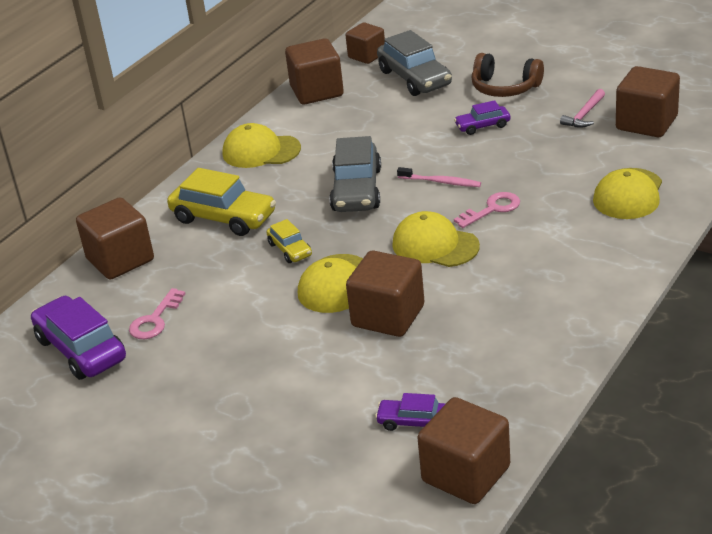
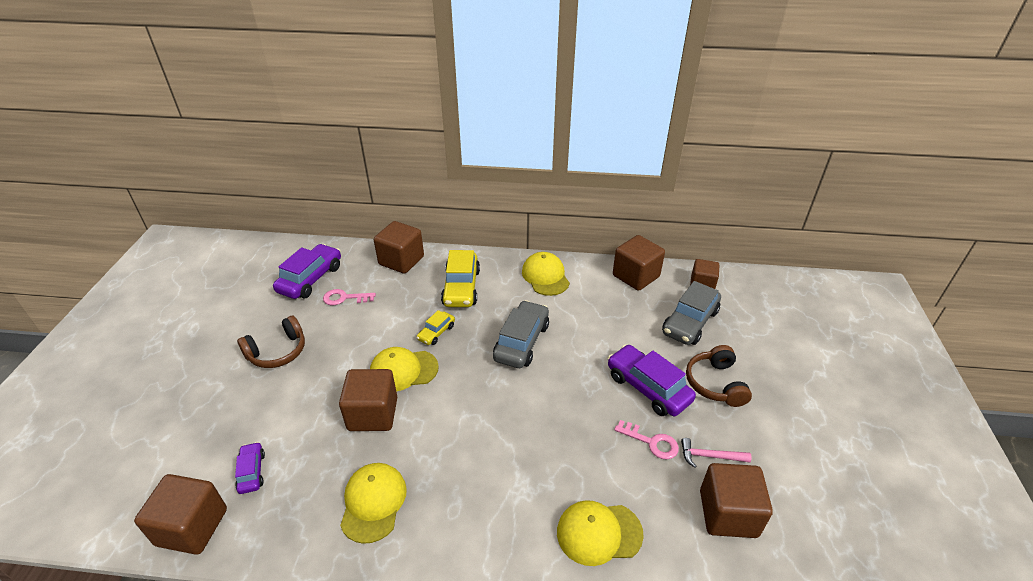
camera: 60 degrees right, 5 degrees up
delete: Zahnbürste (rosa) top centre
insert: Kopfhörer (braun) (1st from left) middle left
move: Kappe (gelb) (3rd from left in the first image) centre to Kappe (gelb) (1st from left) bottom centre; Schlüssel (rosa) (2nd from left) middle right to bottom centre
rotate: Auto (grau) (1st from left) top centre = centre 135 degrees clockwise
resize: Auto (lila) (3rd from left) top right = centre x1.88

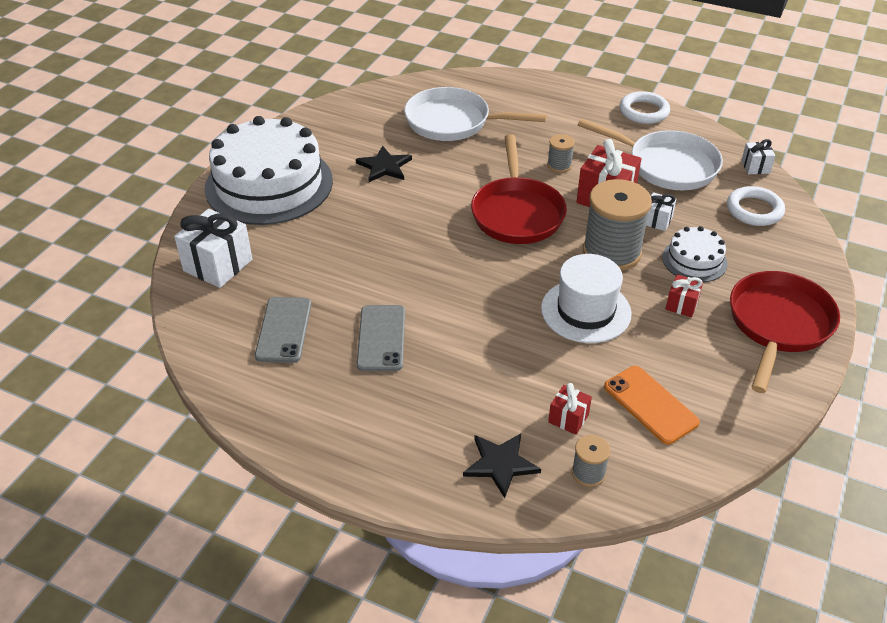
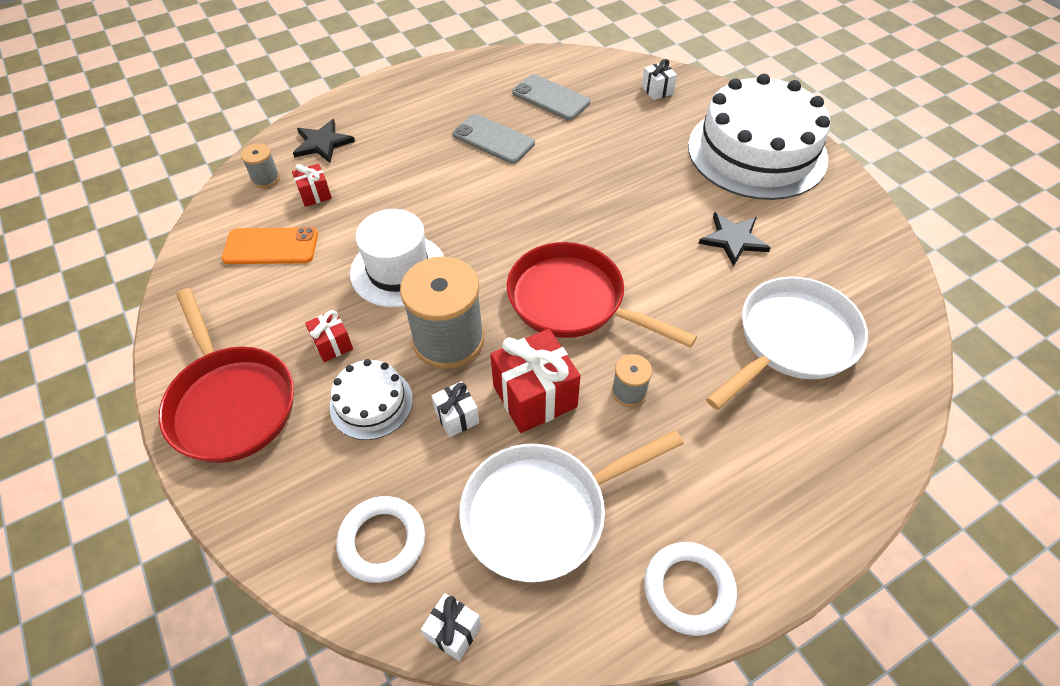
camera: 125 degrees right, 10 degrees up
resize: Geschenk (weiß) (1st from left in the first image) middle left = top centre x0.53

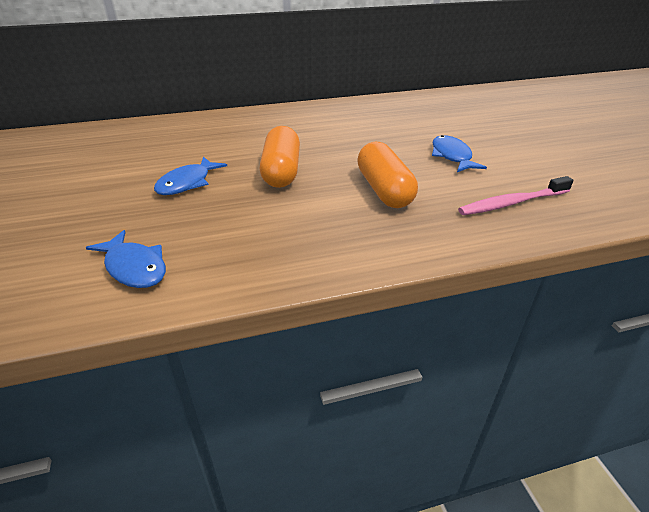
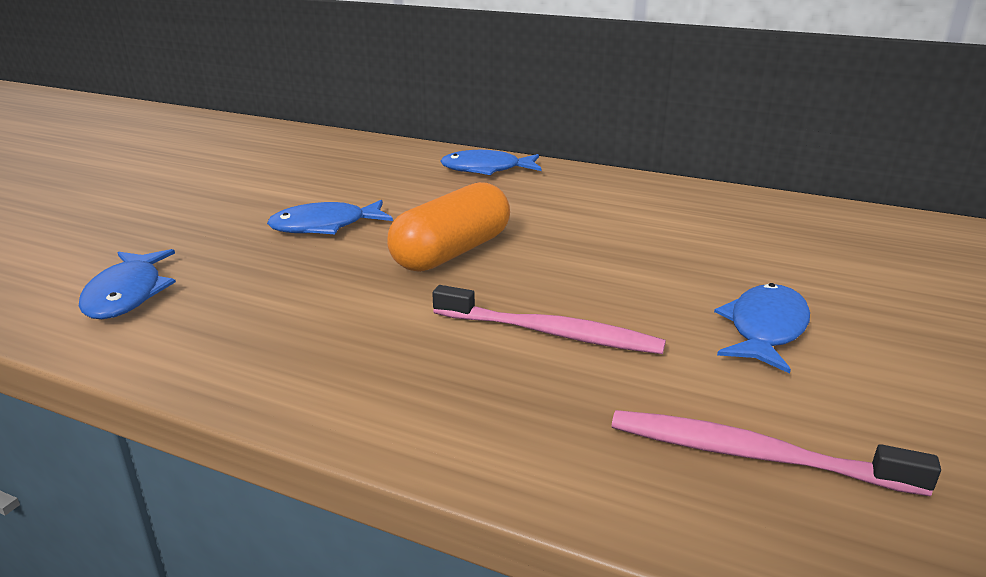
camera: 40 degrees right, 10 degrees down
insert: Fisch (blau) (3rd from left) top centre
replace: Kapsel (orange) (2nd from left) centre to Zahnbürste (rosa) (1st from left) centre

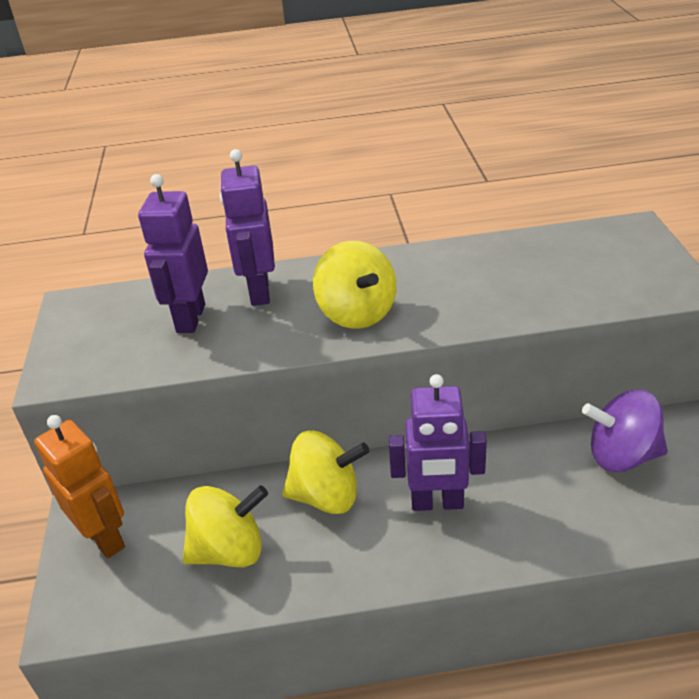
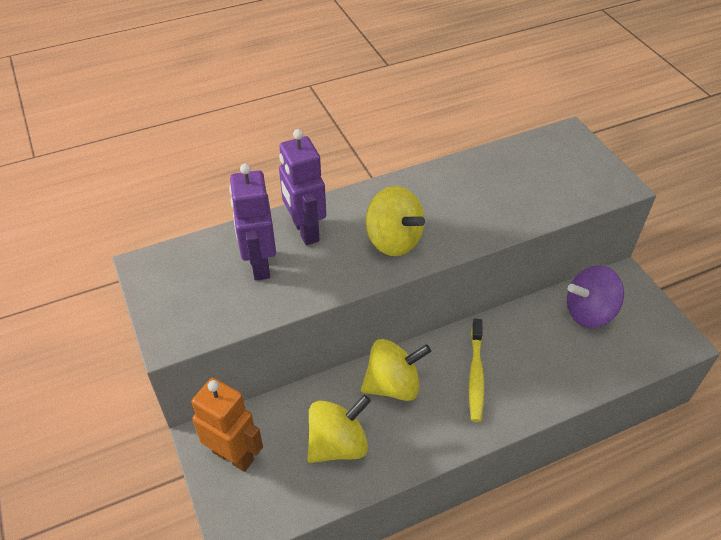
camera: 20 degrees left, 10 degrees up
replace: Roboter (lila) (3rd from left) centre to Zahnbürste (gelb) bottom centre

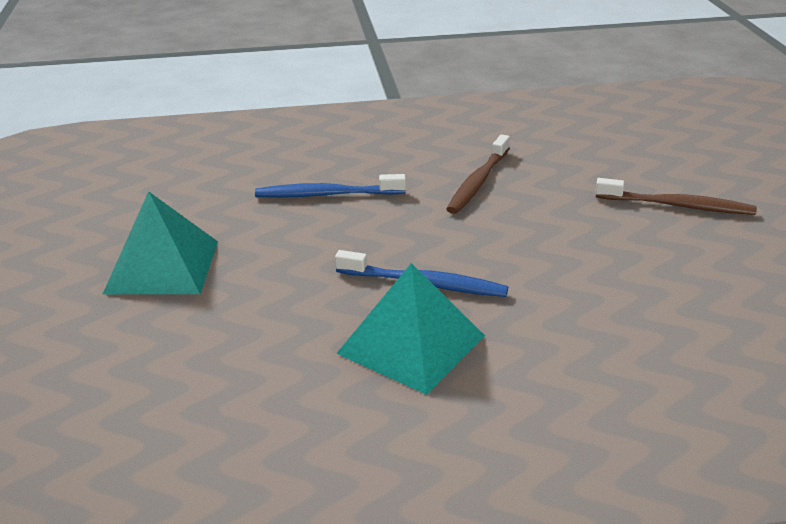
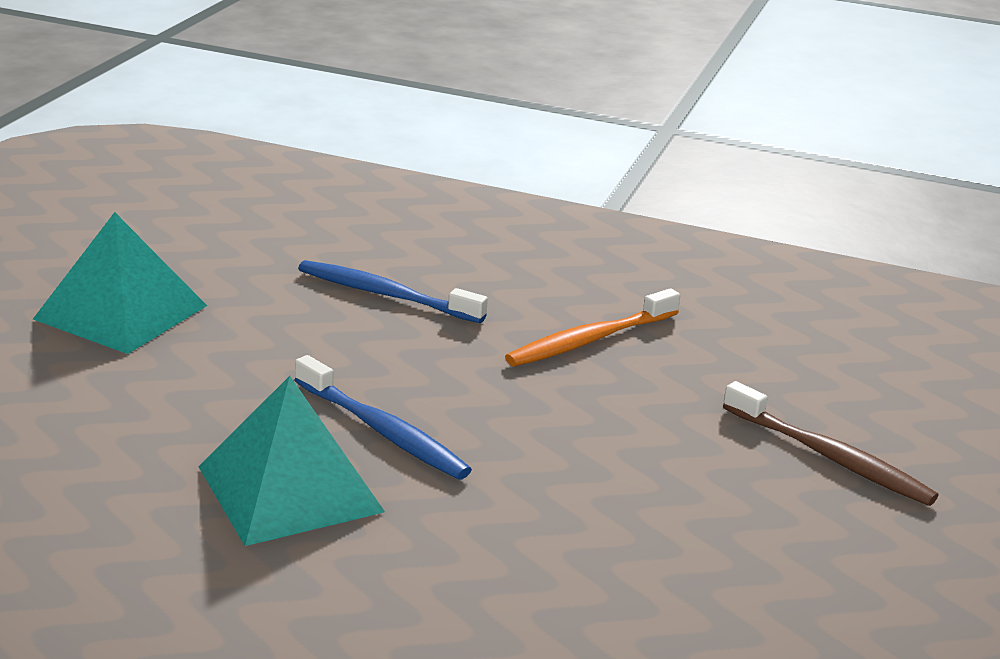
camera: 25 degrees right, 5 degrees down
recolor: Zahnbürste (braun) (1st from left) top centre to Zahnbürste (orange) centre

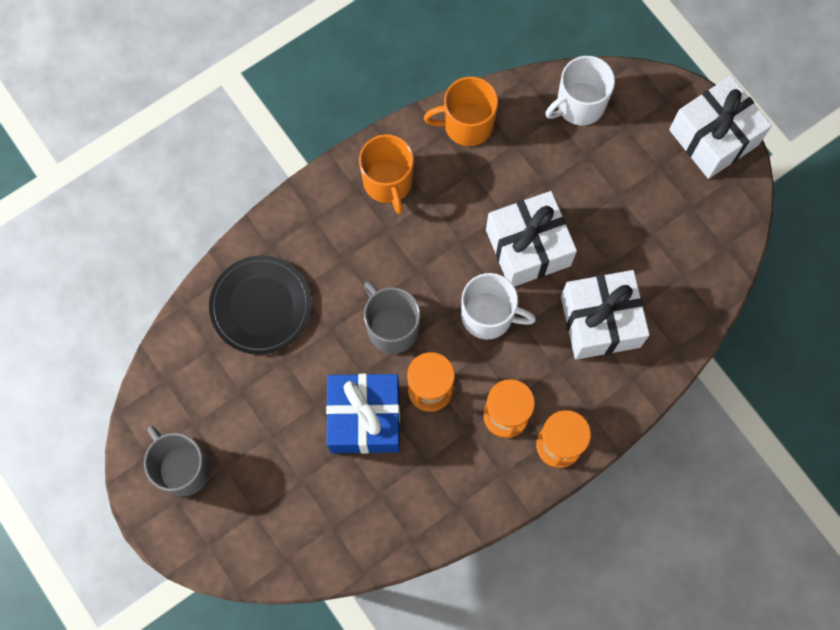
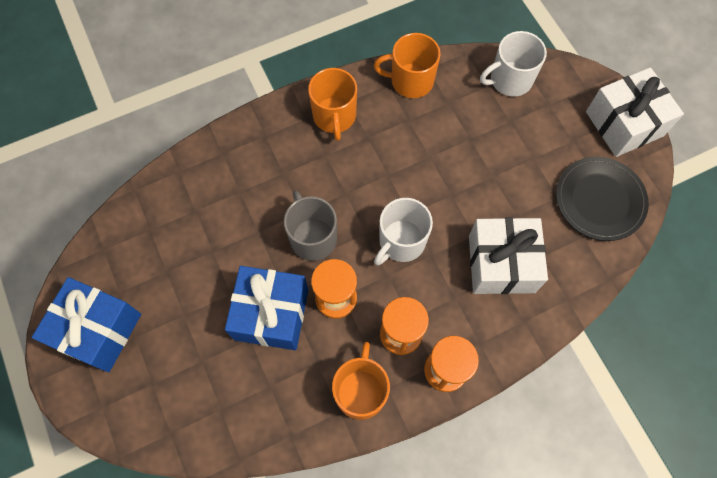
camera: 10 degrees right, 5 degrees down
delete: Geschenk (weiß) (1st from left) centre
insert: Tasse (orange) (2nd from left) bottom centre
move: Teller (schwarz) middle left to middle right
replace: Tasse (grau) (1st from left) bottom left to Geschenk (blau) (1st from left) bottom left
rotate: Tasse (weiß) (1st from left) centre = centre 105 degrees clockwise

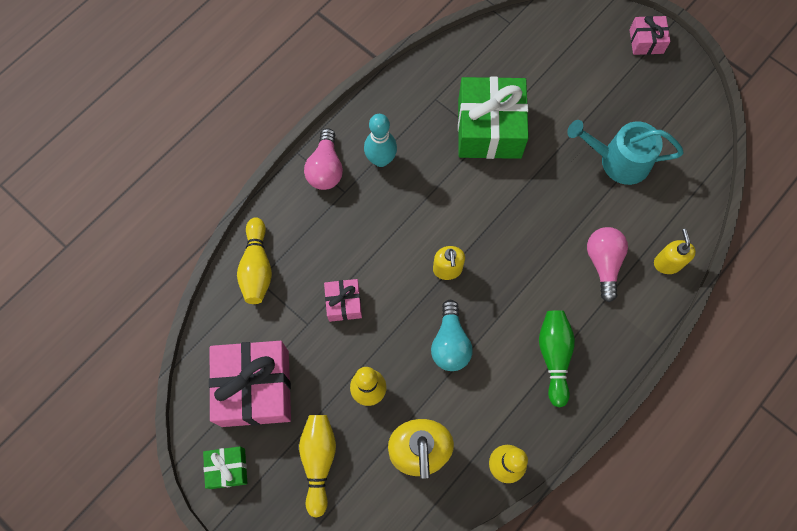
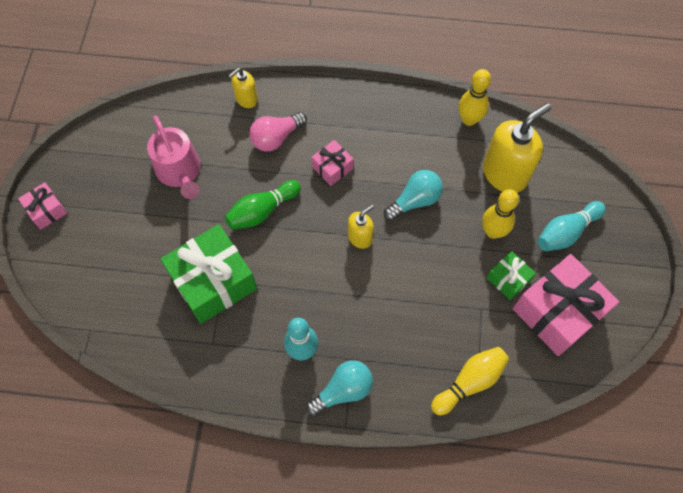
camera: 125 degrees left, 5 degrees down
move: Geschenk (grün) (1st from left in the first image) bottom left to Geschenk (grün) (2nd from left) middle right; Geschenk (rosa) (2nd from left) centre to top centre; Bowlingkegel (grün) bottom right to centre
recolor: Bowlingkegel (gelb) (2nd from left) bottom centre to Bowlingkegel (türkis) (2nd from left) middle right; Glühbirne (rosa) (1st from left) top centre to Glühbirne (türkis) (1st from left) bottom centre; Gießkanne (türkis) top right to Gießkanne (rosa) top left

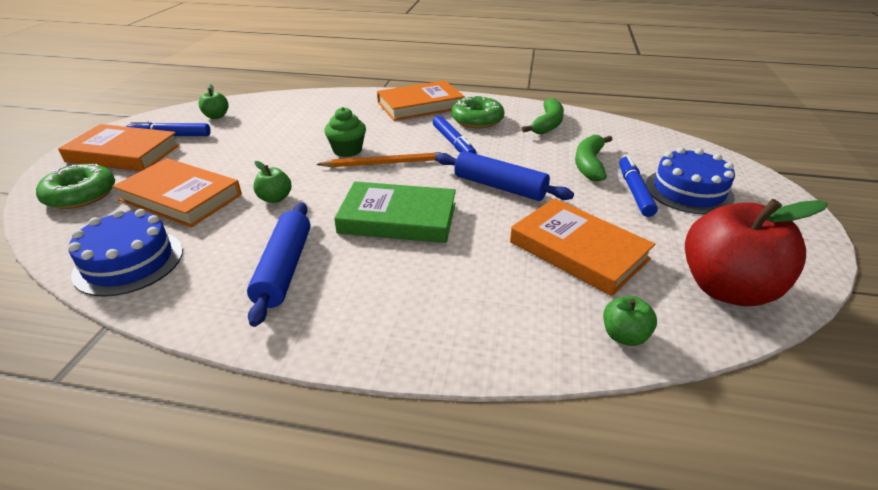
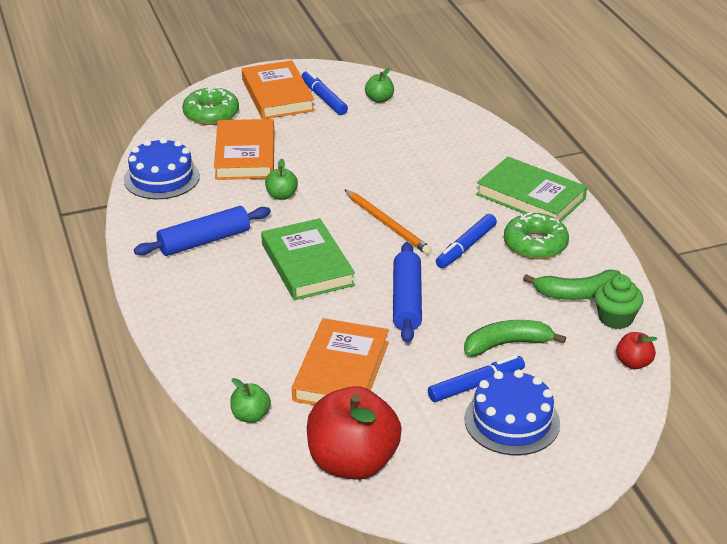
camera: 60 degrees right, 0 degrees up
insert: Apfel (rot) (2nd from left) middle right
move: Muffin (grün) top centre to middle right
recolor: Buch (orange) (3rd from left) top centre to Buch (grün) (2nd from left) middle right

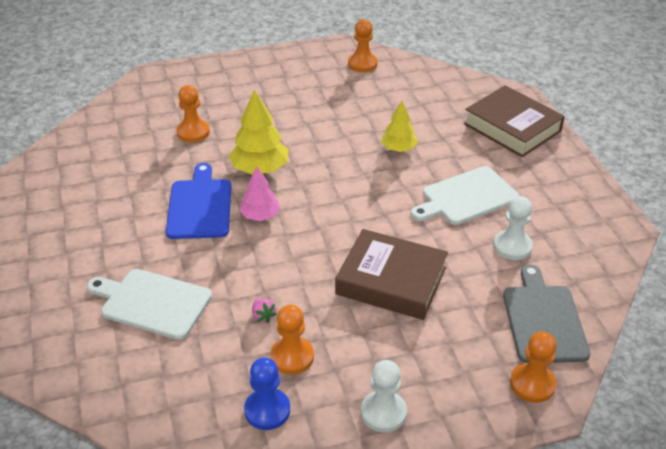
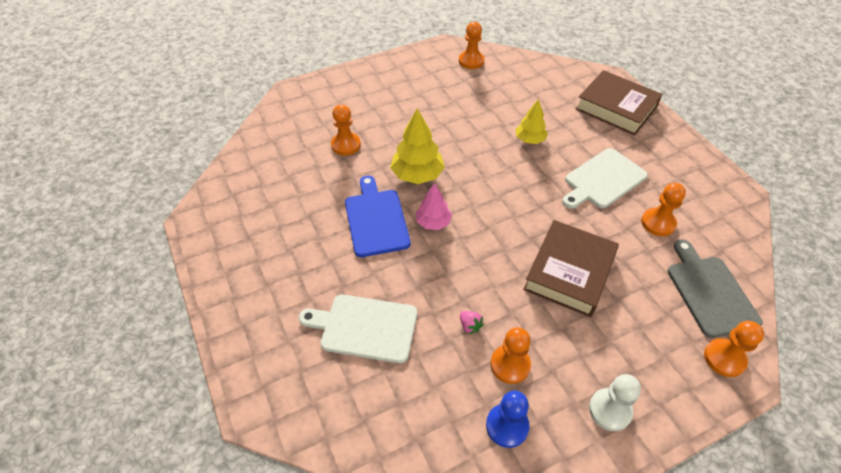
camera: 10 degrees left, 10 degrees up
recolor: Bauer (weiß) (2nd from left) middle right to Bauer (orange) (4th from left) middle right
rotate: Buch (braun) (1st from left) centre = middle right 75 degrees counterclockwise

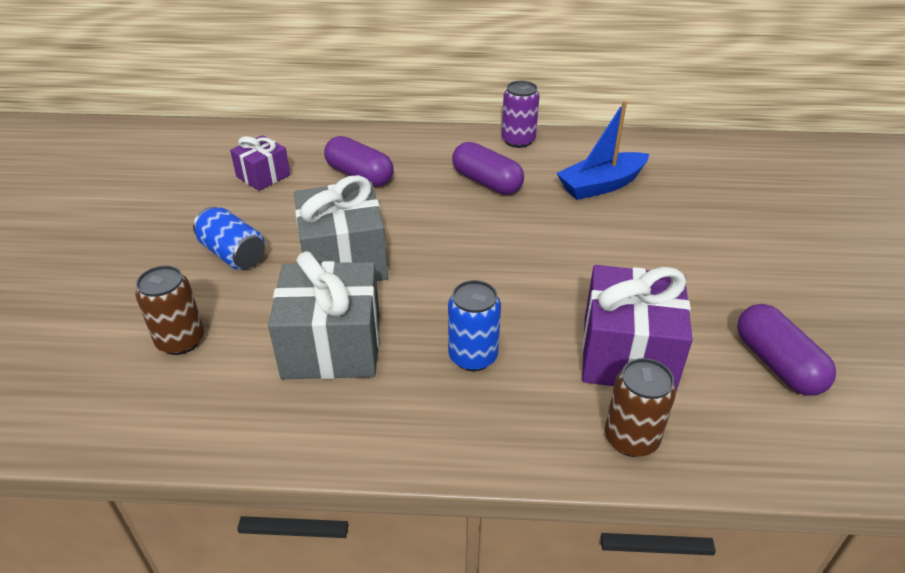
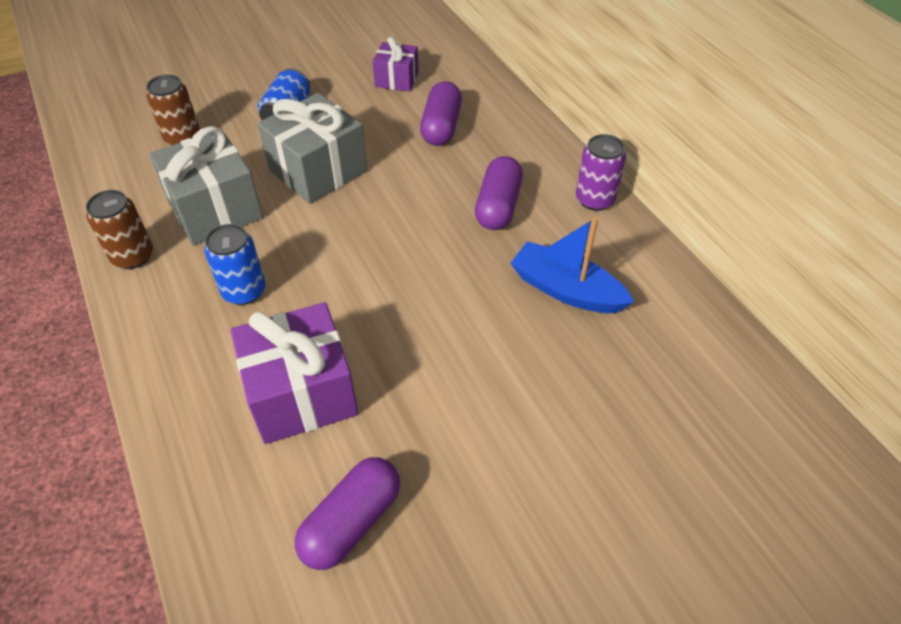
camera: 60 degrees right, 10 degrees up
move: Dose (braun) (2nd from left in the first image) bottom right to Dose (braun) (1st from left) middle left

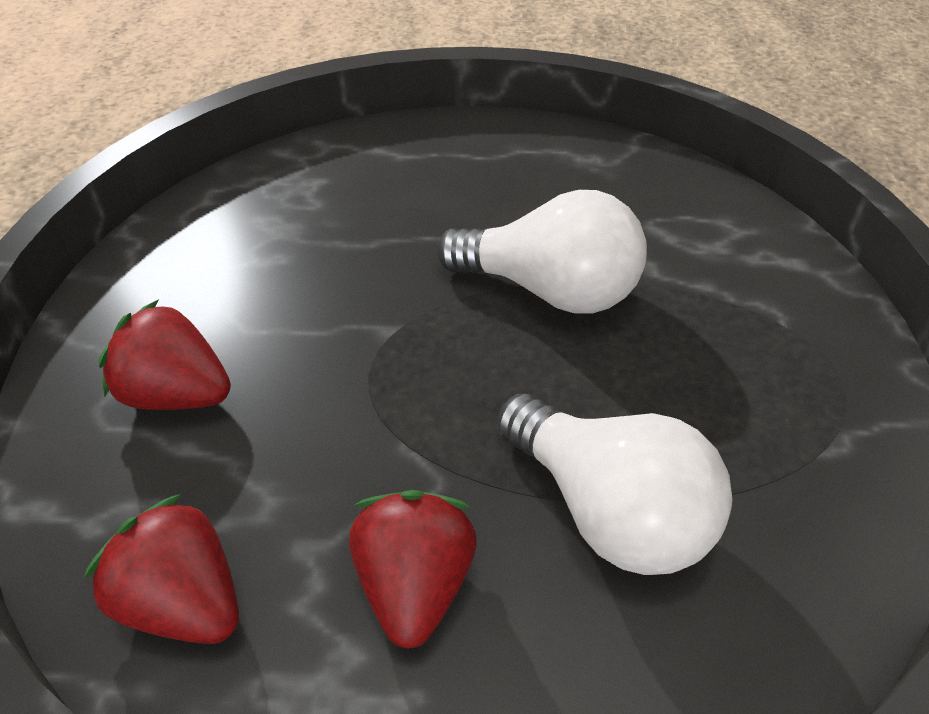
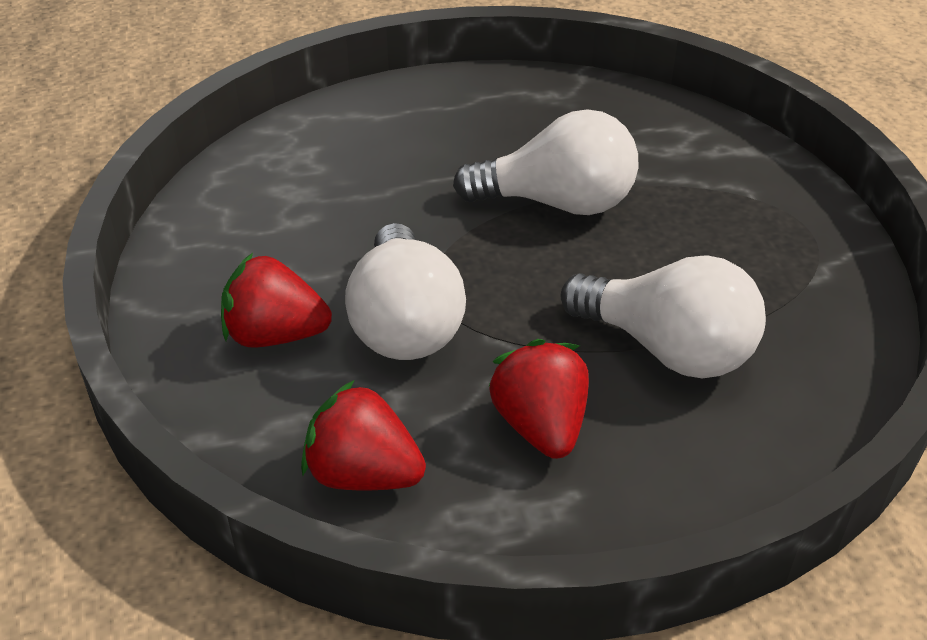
camera: 15 degrees left, 5 degrees down
insert: Glühbirne (weiß) (1st from left) centre

